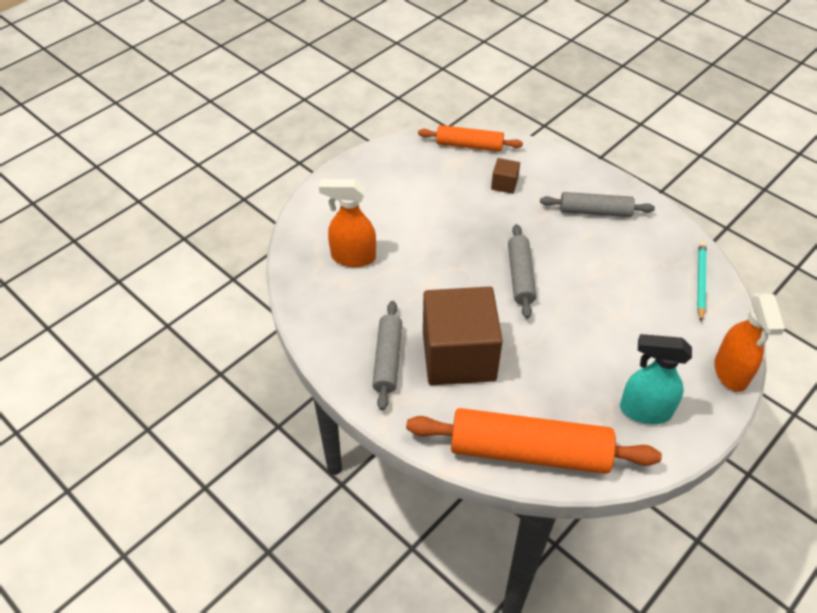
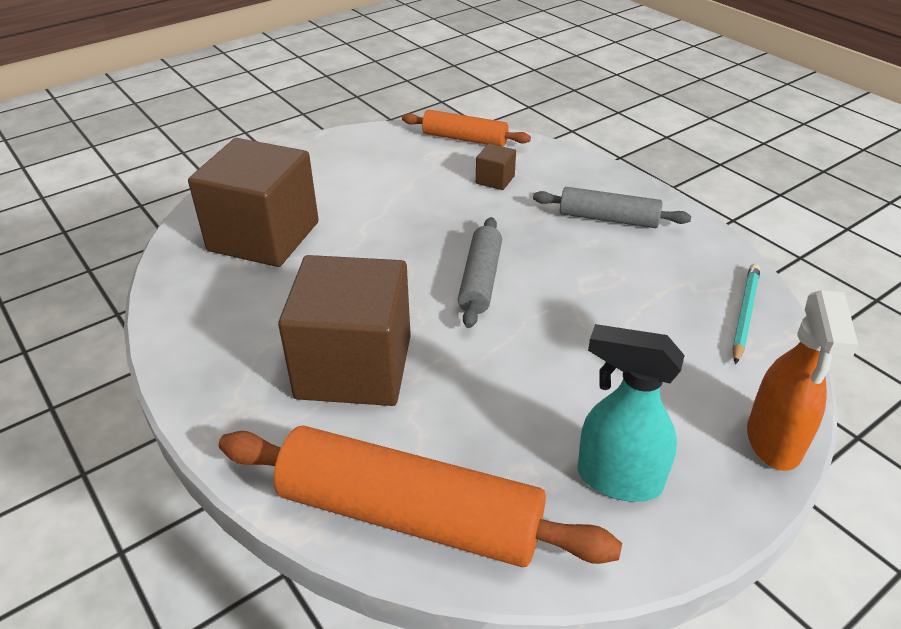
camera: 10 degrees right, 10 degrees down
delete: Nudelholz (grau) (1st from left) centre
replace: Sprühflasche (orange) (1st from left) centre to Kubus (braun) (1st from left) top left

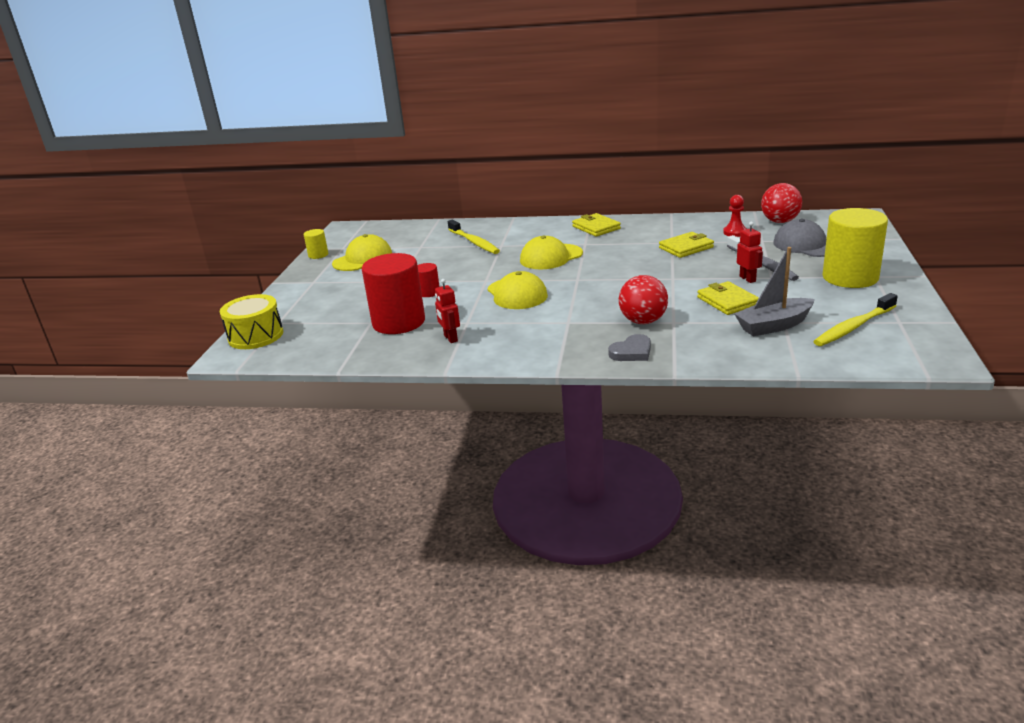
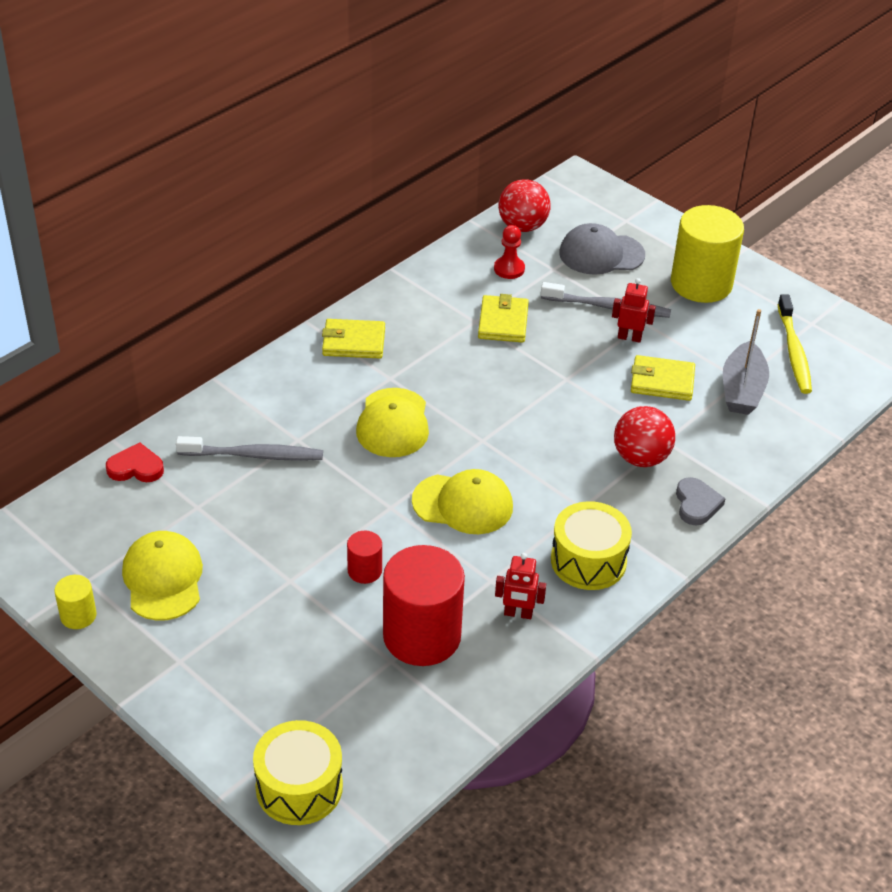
camera: 60 degrees left, 15 degrees up
insert: Herz (rot) middle left; Trommel (gelb) (2nd from left) centre
recolor: Zahnbürste (gelb) (1st from left) top centre to Zahnbürste (grau) (1st from left) middle left

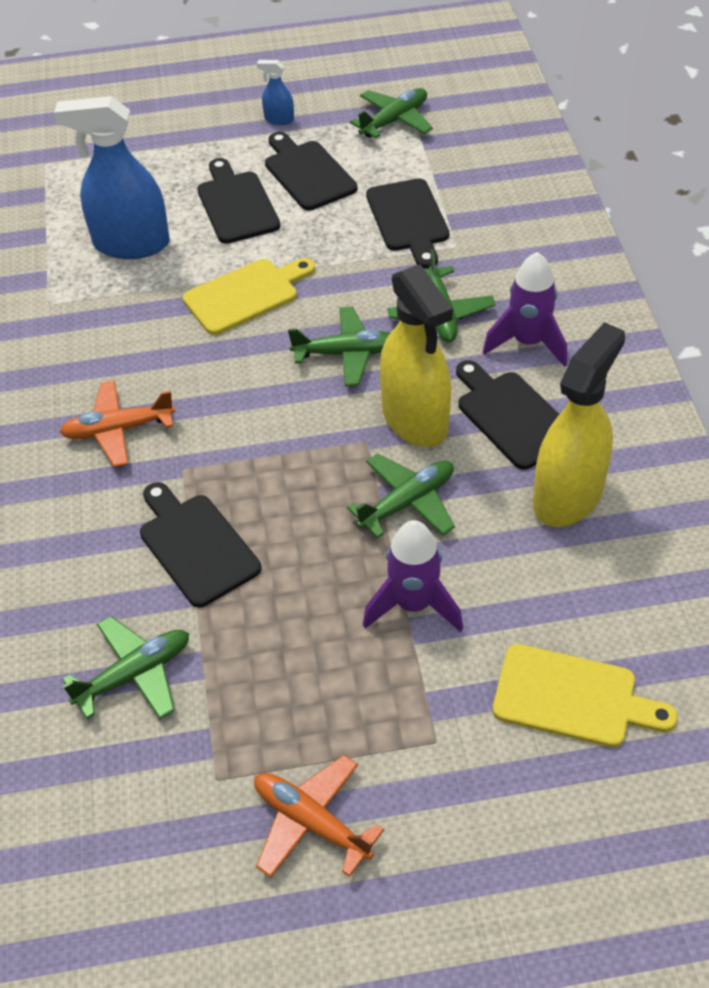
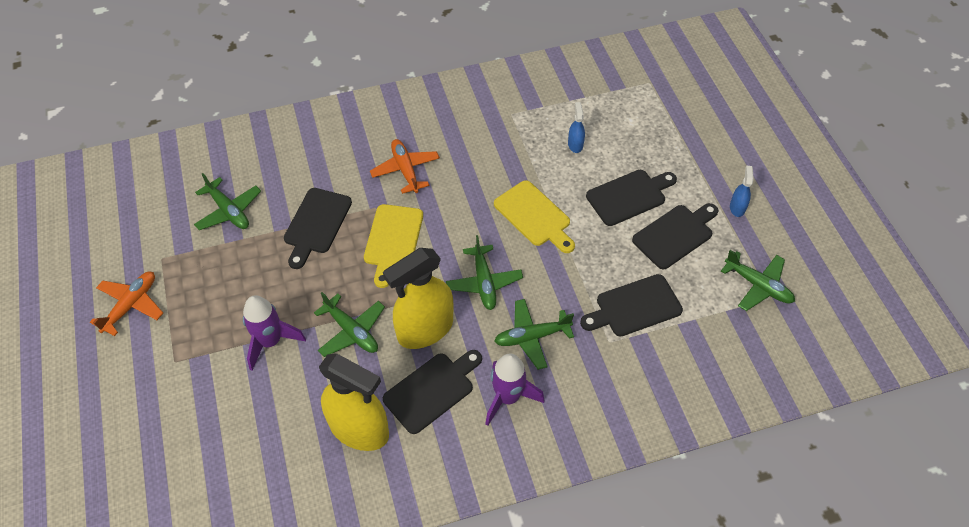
camera: 80 degrees right, 5 degrees up
move: Schneidebrett (gelb) (2nd from left in the first image) bottom right to Schneidebrett (gelb) (1st from left) centre
rotate: Schneidebrett (schwarz) (1st from left) middle left = middle left 150 degrees clockwise
resize: Sprühflasche (blau) (1st from left) top left = top centre x0.43

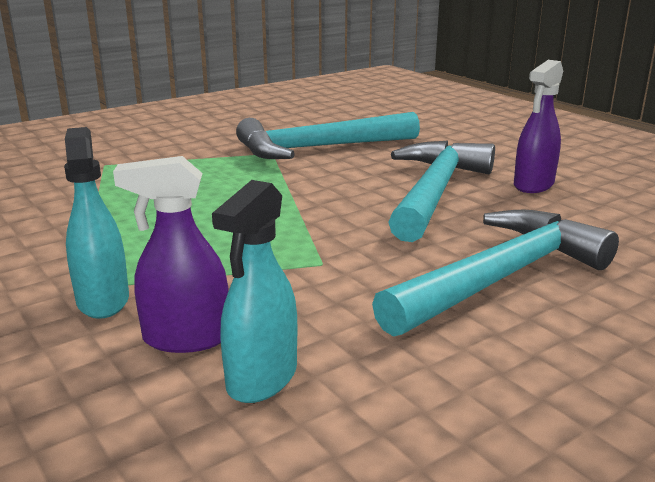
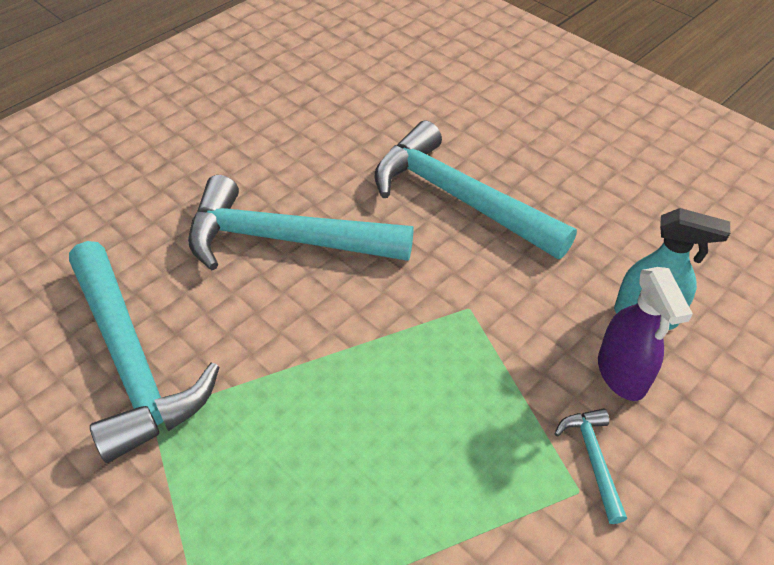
camera: 100 degrees left, 25 degrees up
delete: Sprühflasche (lila) (2nd from left) top right
replace: Sprühflasche (türkis) (1st from left) middle left to Hammer (türkis) (4th from left) bottom right

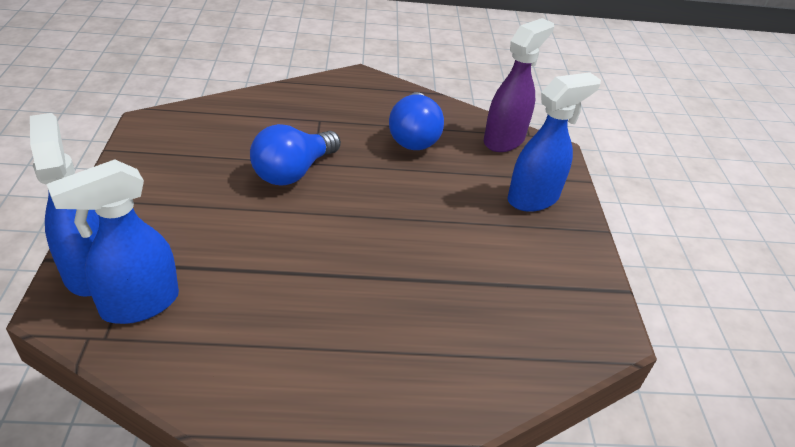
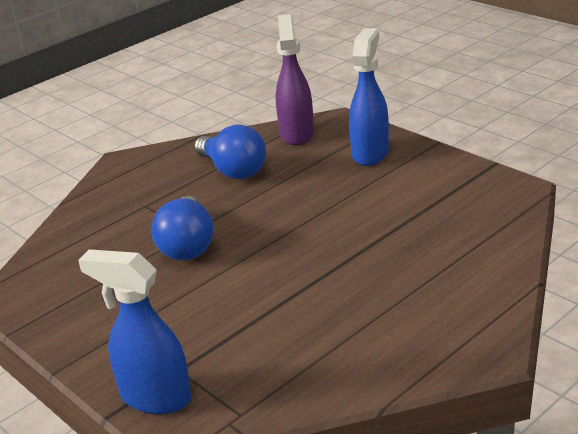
camera: 35 degrees left, 10 degrees down
delete: Sprühflasche (blau) (2nd from left) middle left

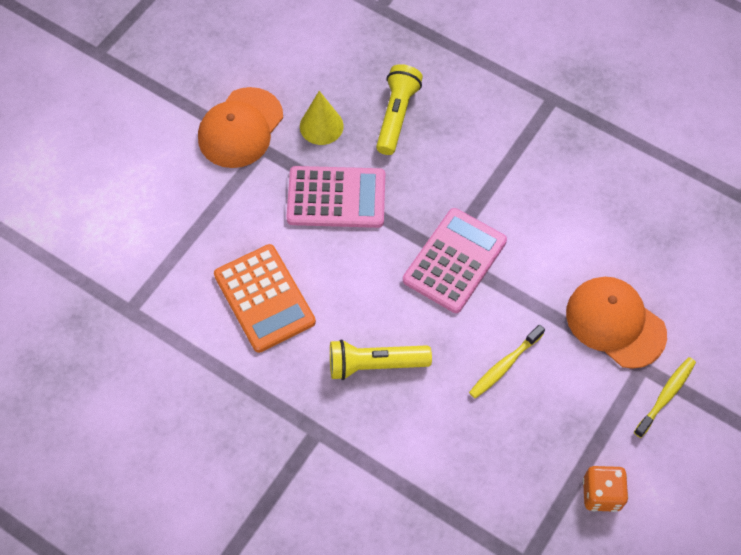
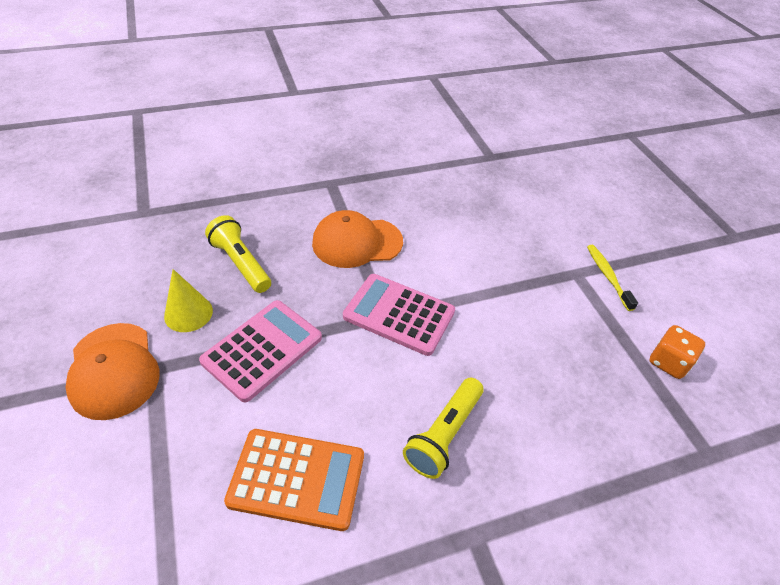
camera: 55 degrees left, 15 degrees down
delete: Zahnbürste (gelb) (1st from left) middle right
move: Kappe (orange) (2nd from left) middle right to centre
rotate: Taschenrechner (rosa) (2nd from left) centre = centre 45 degrees counterclockwise

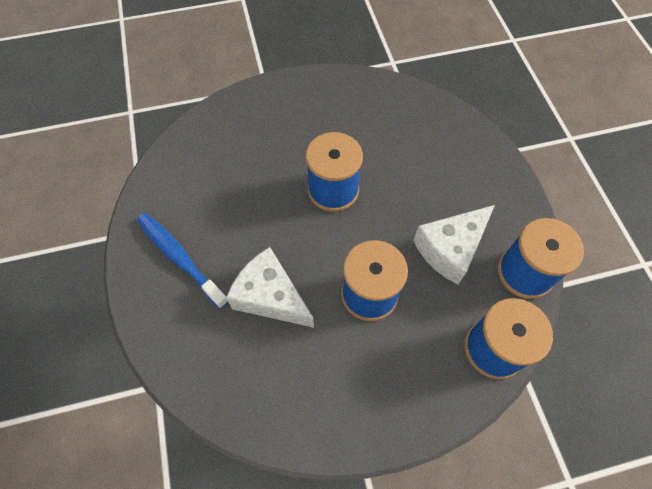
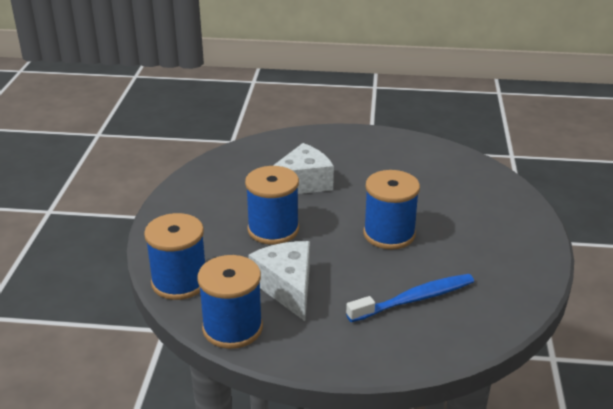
camera: 110 degrees right, 30 degrees down
move: Zahnbürste (blau) middle left to bottom right

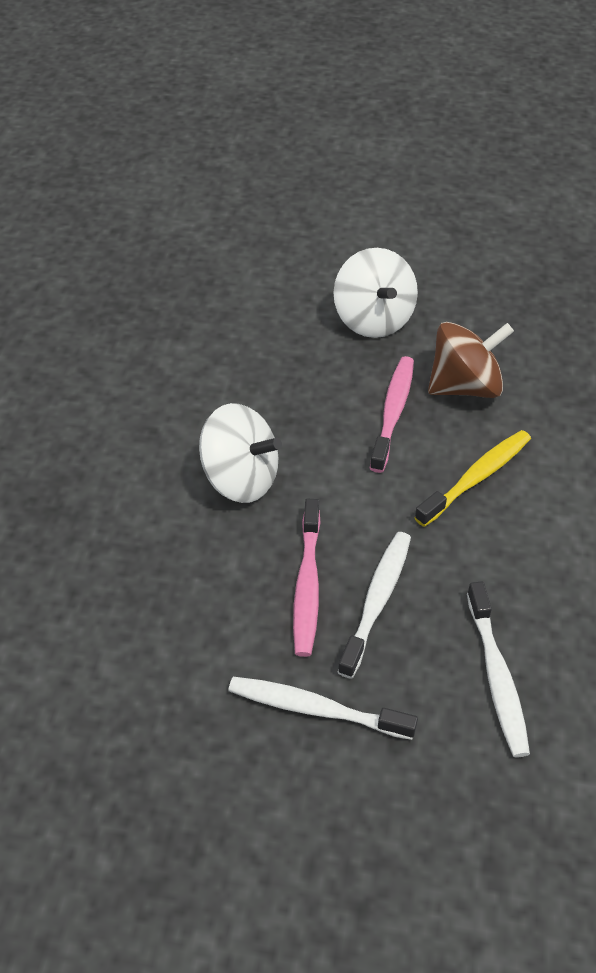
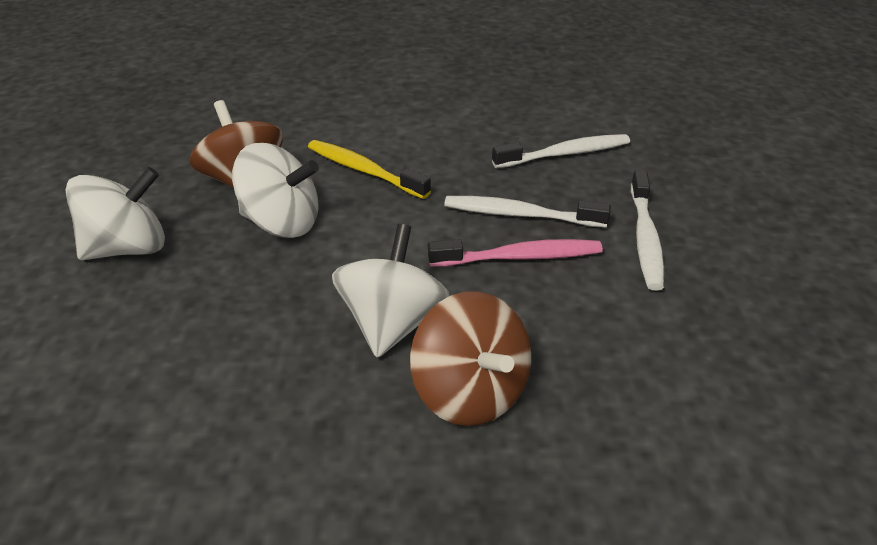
camera: 100 degrees left, 10 degrees down
insert: Kreisel (braun) (2nd from left) centre
replace: Zahnbürste (rosa) (2nd from left) centre to Kreisel (weiß) (2nd from left) middle left

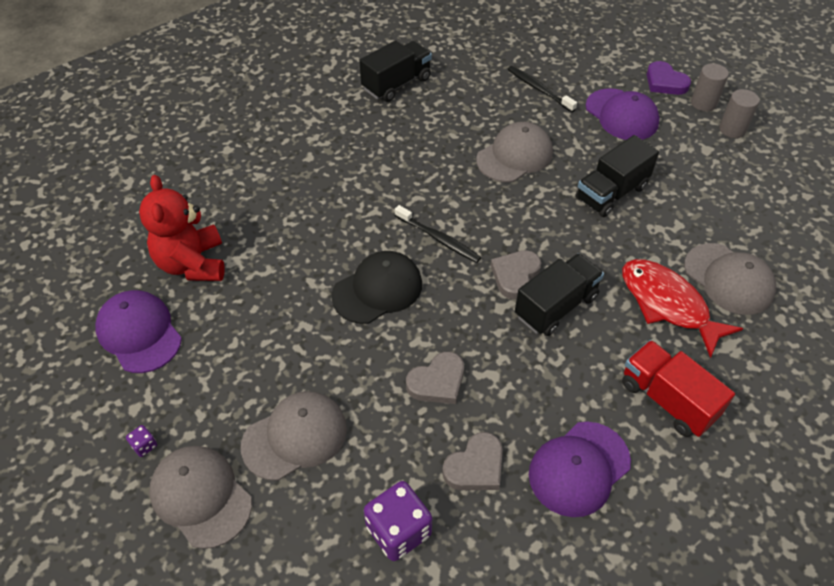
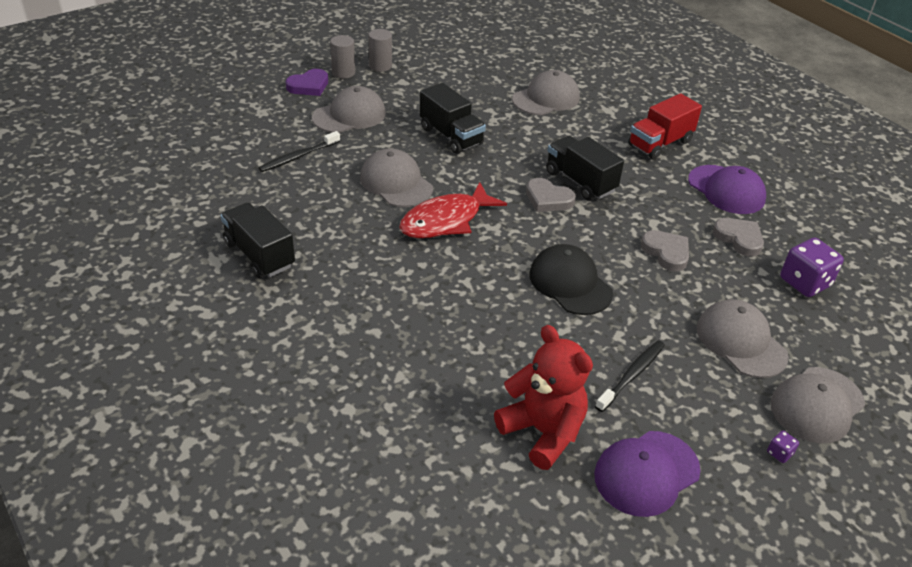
camera: 90 degrees left, 10 degrees down
move: Zahnbürste (schwarz) (1st from left in the first image) centre to Zahnbürste (schwarz) (2nd from left) middle right; Fisch (rot) middle right to centre
recolor: Kappe (lila) (3rd from left) top right to Kappe (grau) (1st from left) top centre
rotate: Teddybär (rot) middle left = bottom centre 120 degrees counterclockwise

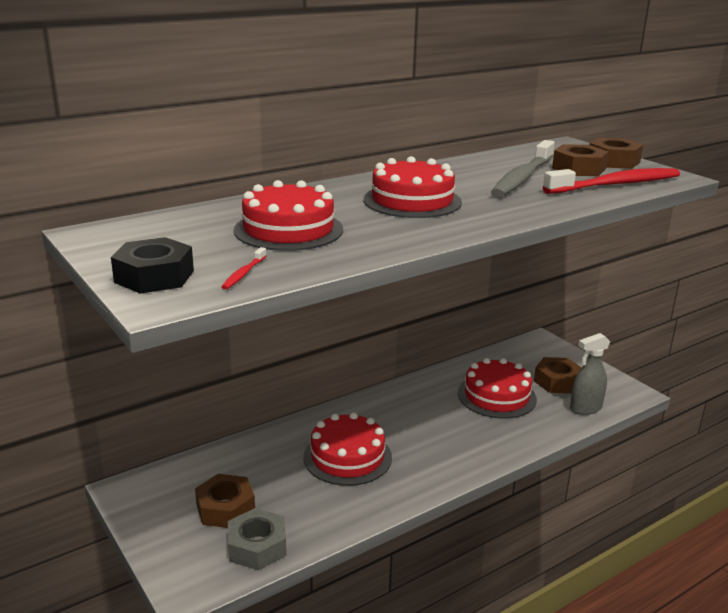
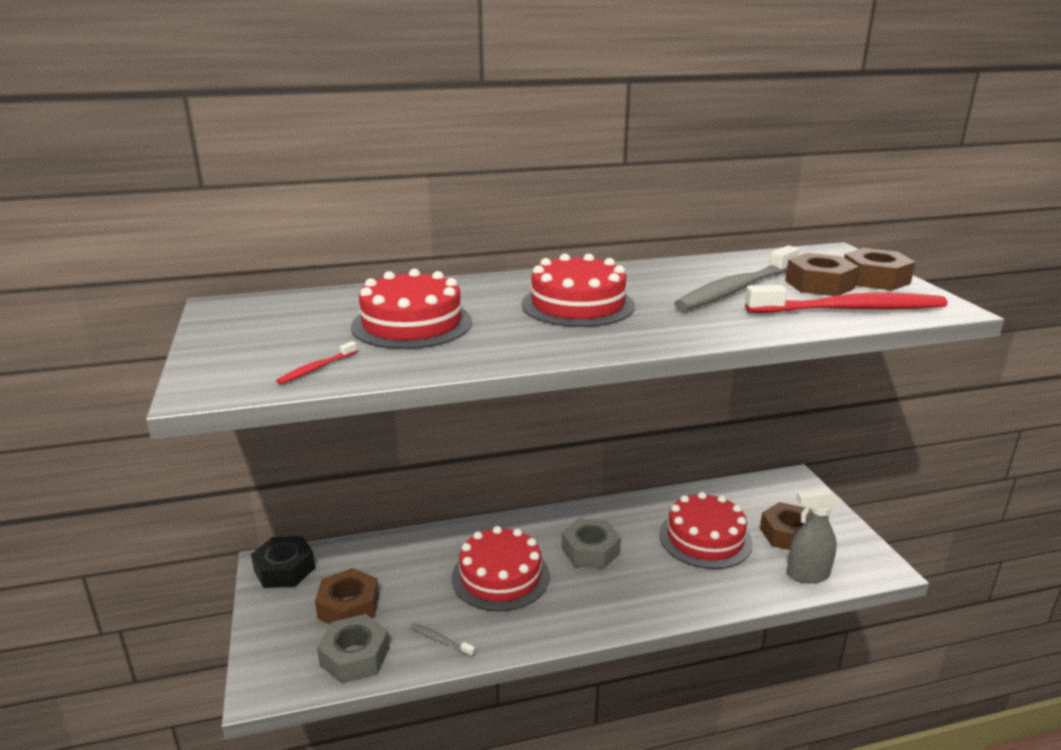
camera: 20 degrees right, 0 degrees up
insert: Zahnbürste (grau) (1st from left) bottom centre; Sechskantmutter (grau) (2nd from left) bottom centre
move: Sechskantmutter (schwarz) middle left to bottom left

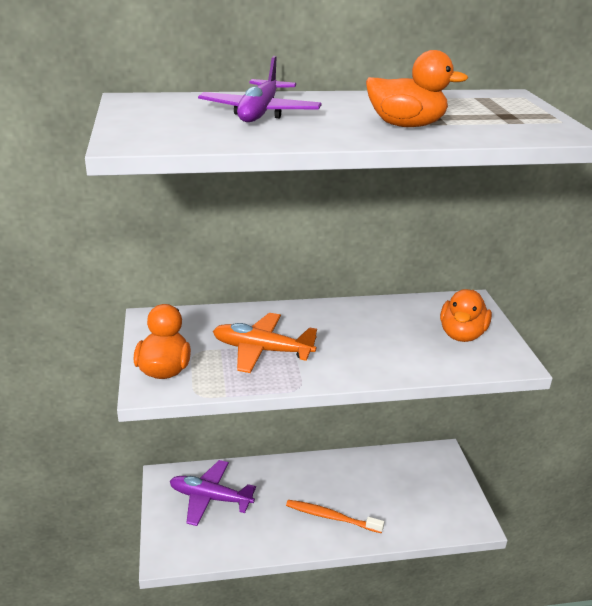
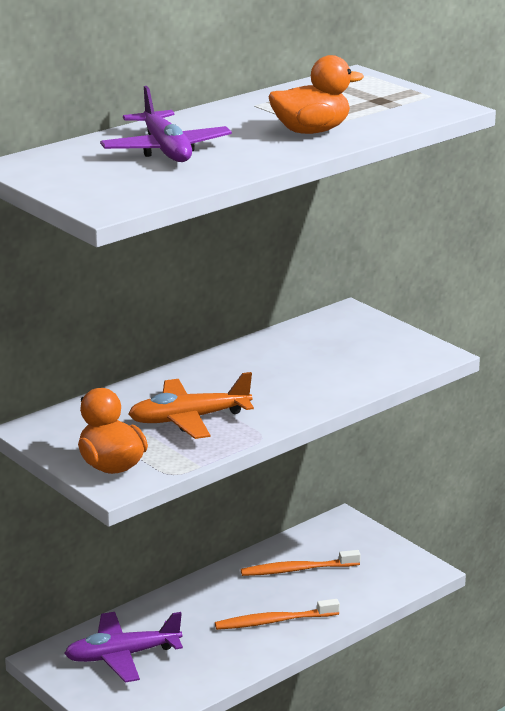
camera: 30 degrees left, 5 degrees down
delete: Ente (orange) (3rd from left) middle right
insert: Zahnbürste (orange) (2nd from left) bottom centre

